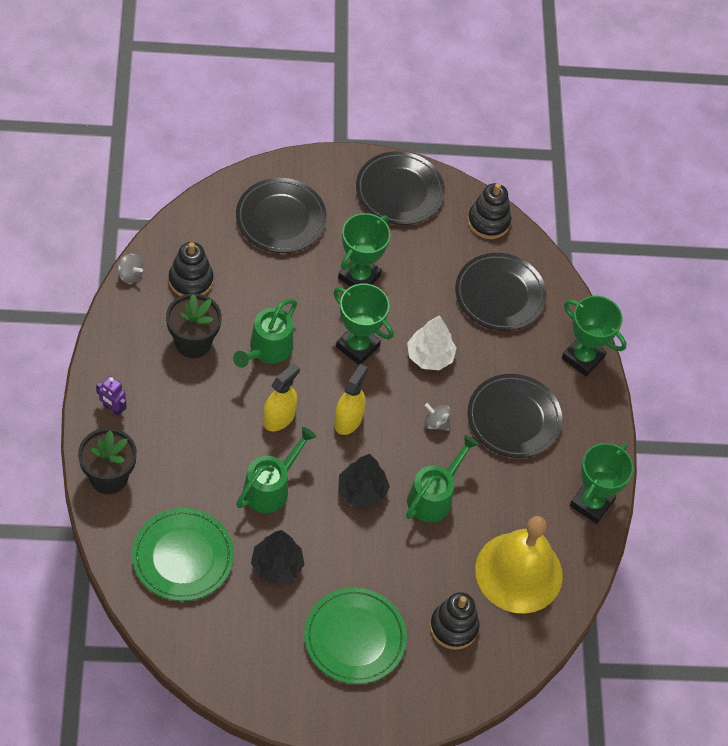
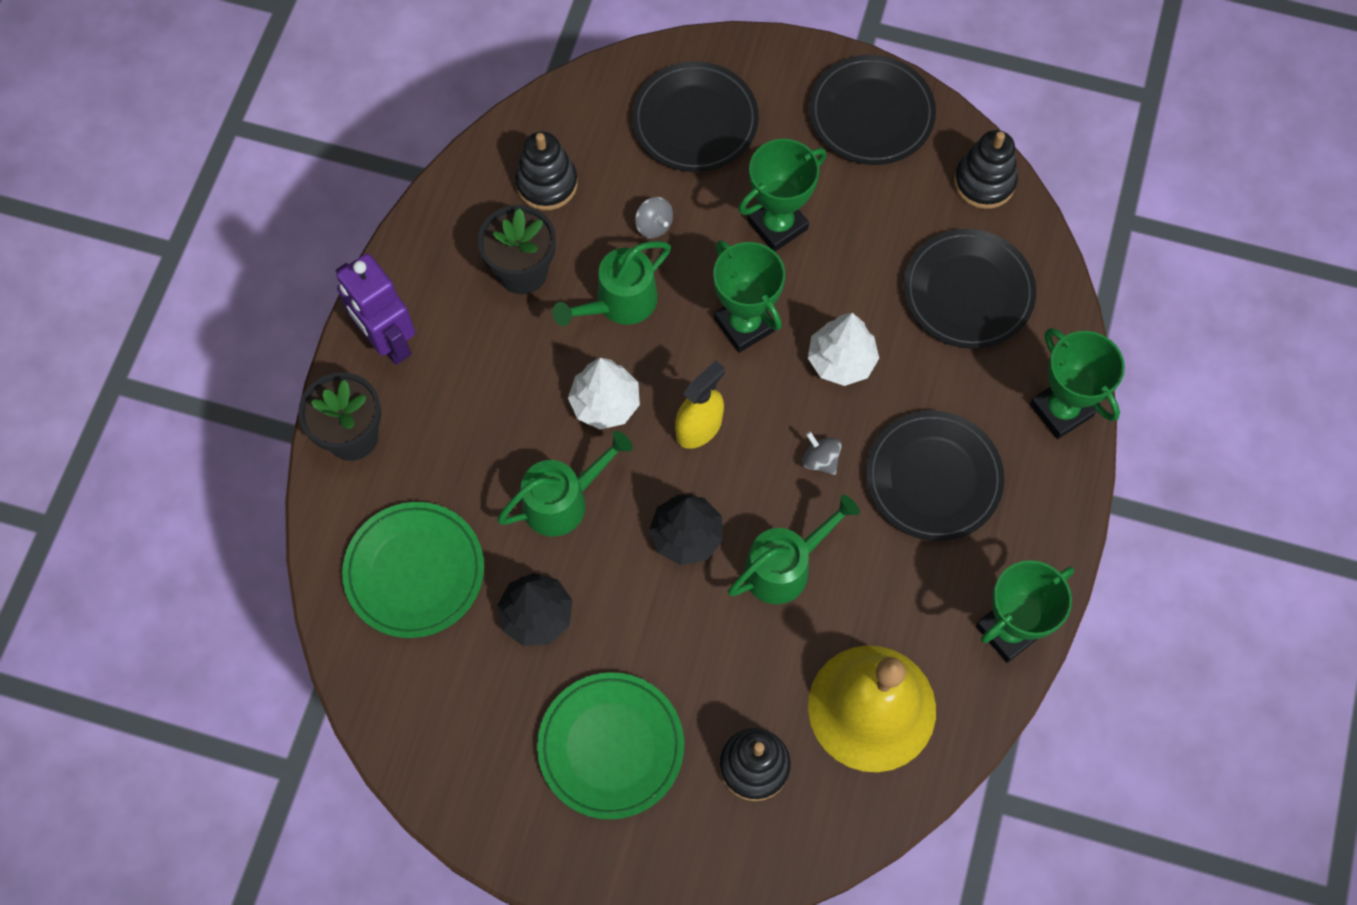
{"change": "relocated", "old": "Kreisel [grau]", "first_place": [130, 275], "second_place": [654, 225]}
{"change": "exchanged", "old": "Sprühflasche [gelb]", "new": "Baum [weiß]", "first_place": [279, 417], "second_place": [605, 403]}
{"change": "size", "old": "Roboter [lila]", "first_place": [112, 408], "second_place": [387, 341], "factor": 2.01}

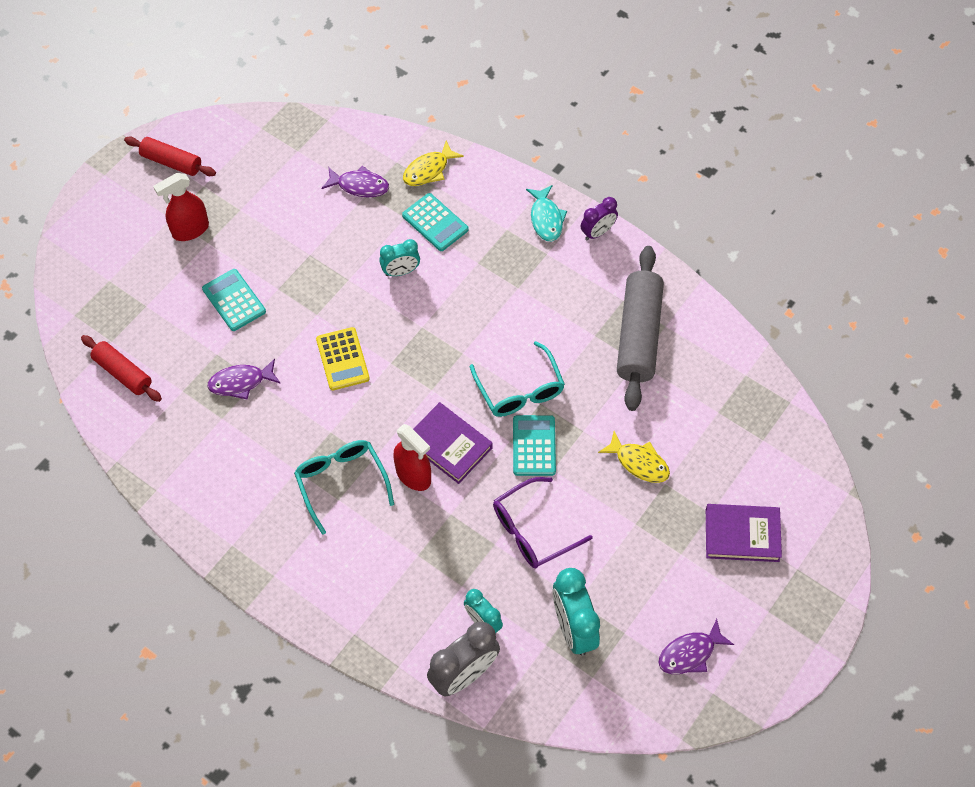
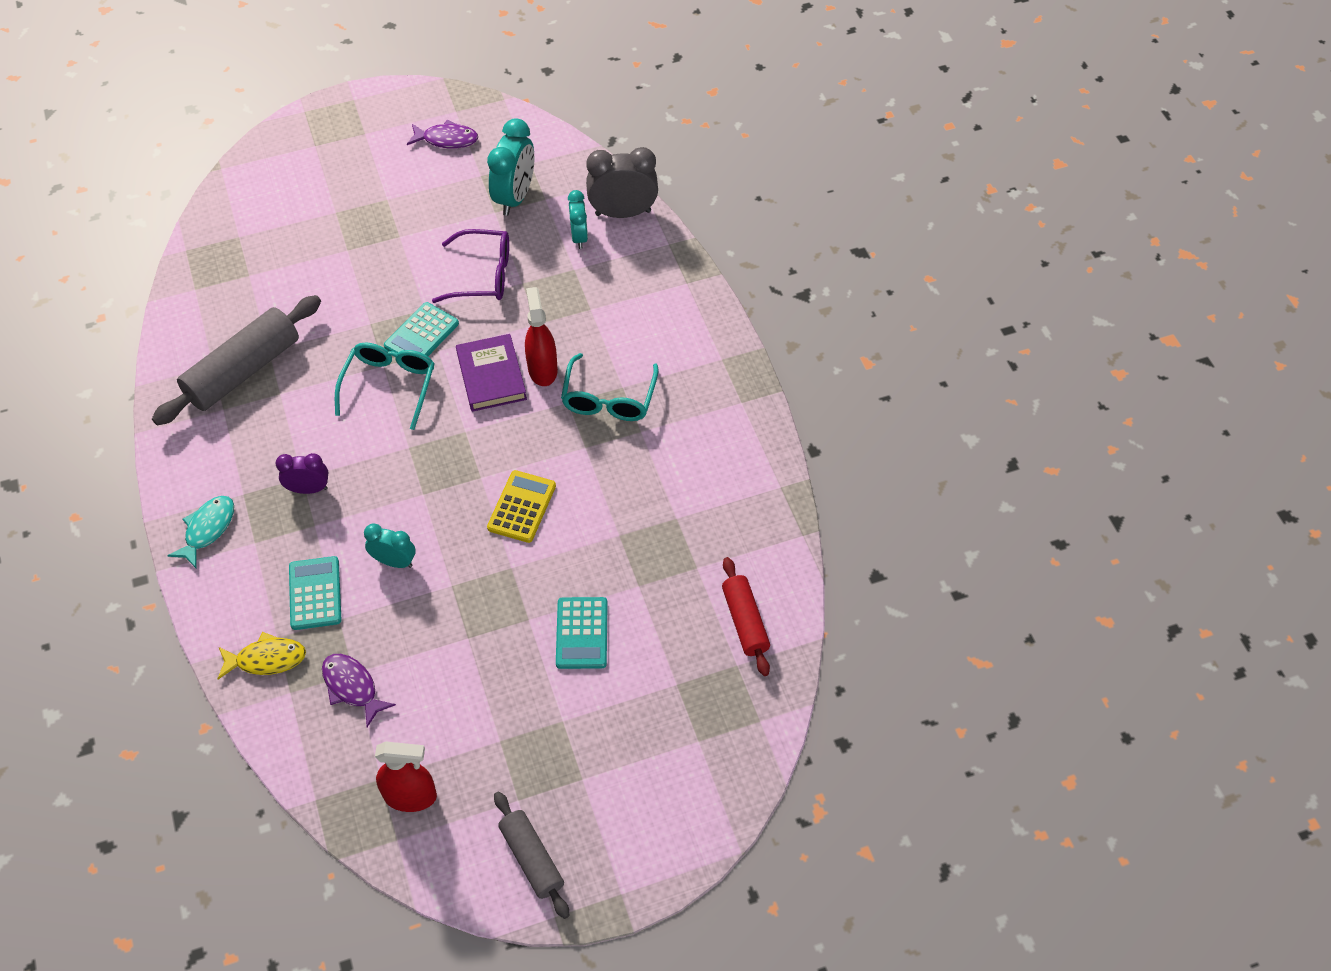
{"change": "missing", "old": "Fisch [lila]", "first_place": [241, 382]}
{"change": "missing", "old": "Fisch [gelb]", "first_place": [639, 462]}
{"change": "missing", "old": "Buch [lila]", "first_place": [742, 535]}
{"change": "relocated", "old": "Sprühflasche [rot]", "first_place": [190, 230], "second_place": [410, 796]}
{"change": "relocated", "old": "Wecker [lila]", "first_place": [597, 232], "second_place": [308, 489]}
{"change": "colour", "old": "Nudelholz [rot]", "new": "Nudelholz [grau]", "first_place": [171, 162], "second_place": [532, 858]}

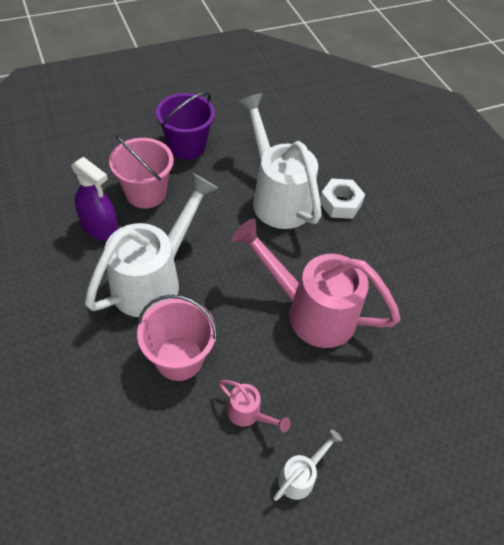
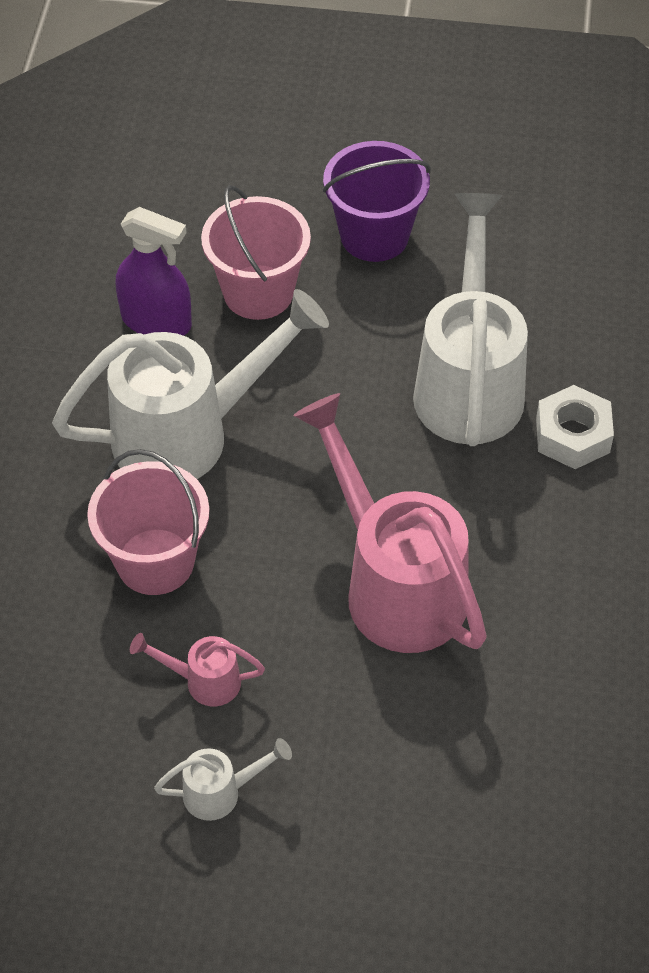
{"change": "spun", "old": "Sprühflasche [lila]", "first_place": [100, 228], "second_place": [156, 321], "degrees": -45}
{"change": "spun", "old": "Gießkanne [rosa]", "first_place": [248, 414], "second_place": [203, 681], "degrees": 120}

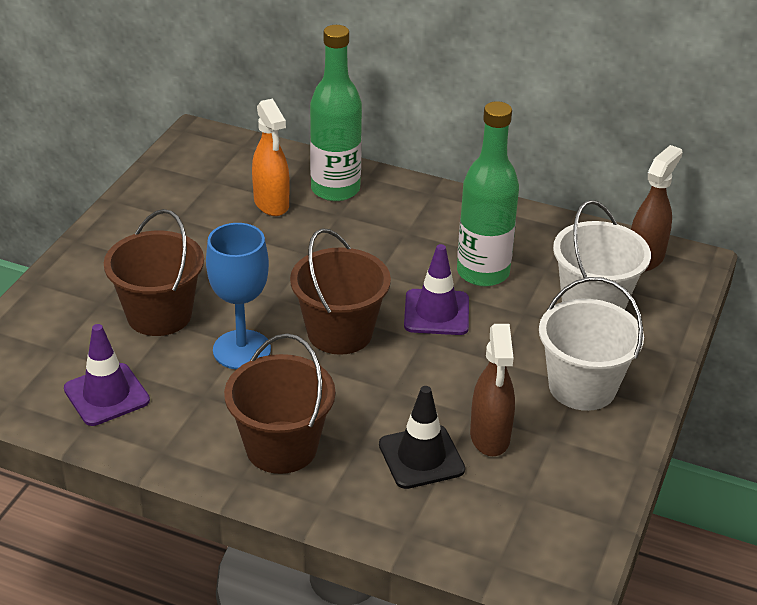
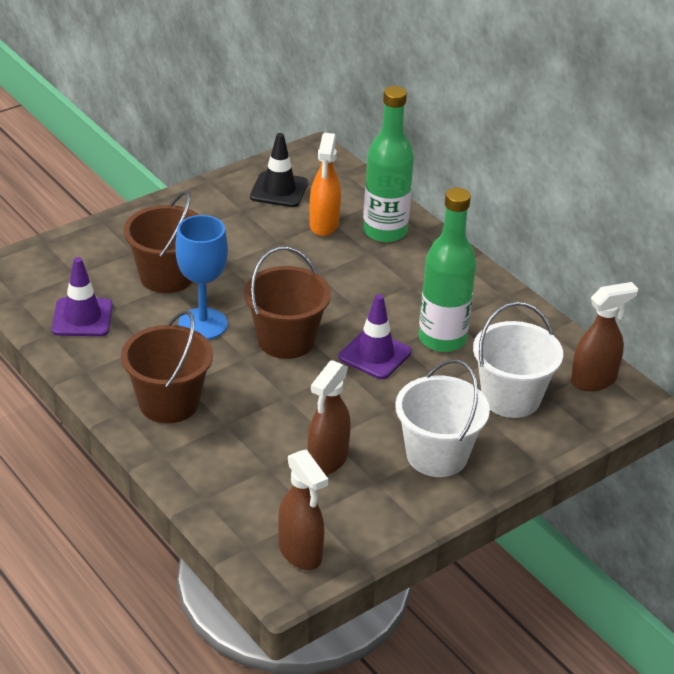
{"change": "appeared", "new": "Sprühflasche [braun]", "second_place": [300, 553]}
{"change": "relocated", "old": "Leitkegel [schwarz]", "first_place": [421, 457], "second_place": [279, 190]}

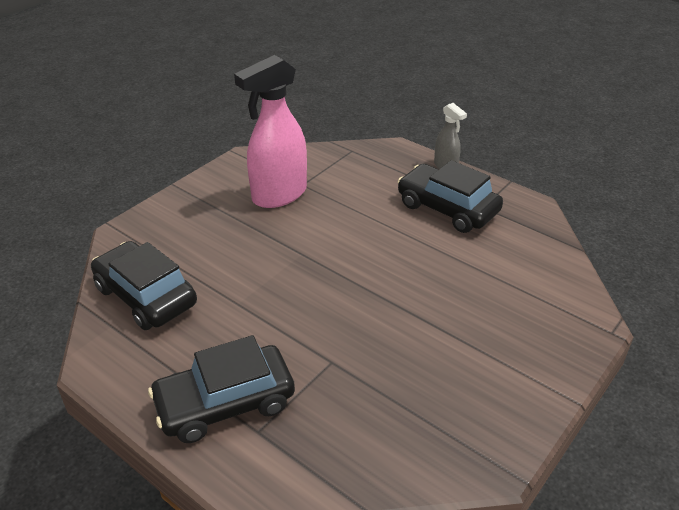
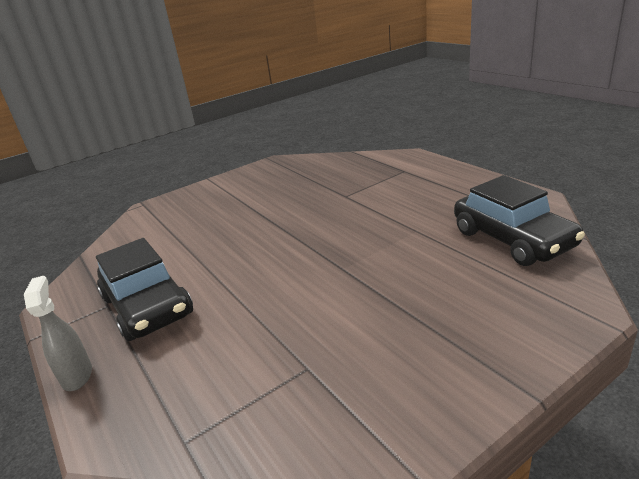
{"change": "missing", "old": "Auto [schwarz]", "first_place": [225, 403]}
{"change": "missing", "old": "Sprühflasche [rosa]", "first_place": [279, 195]}

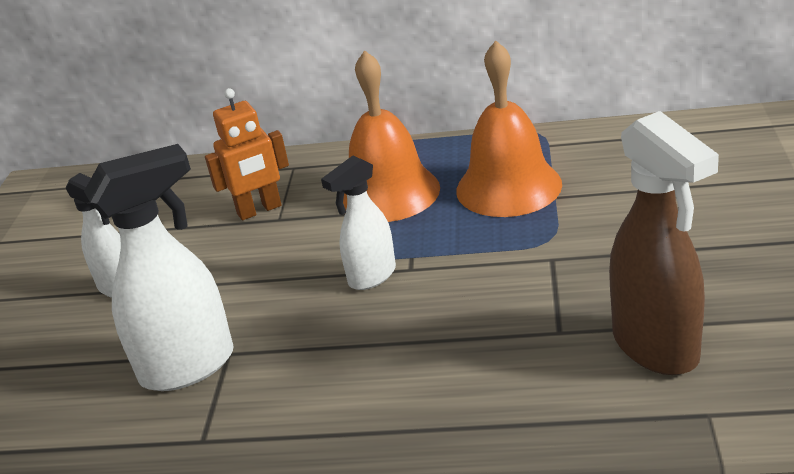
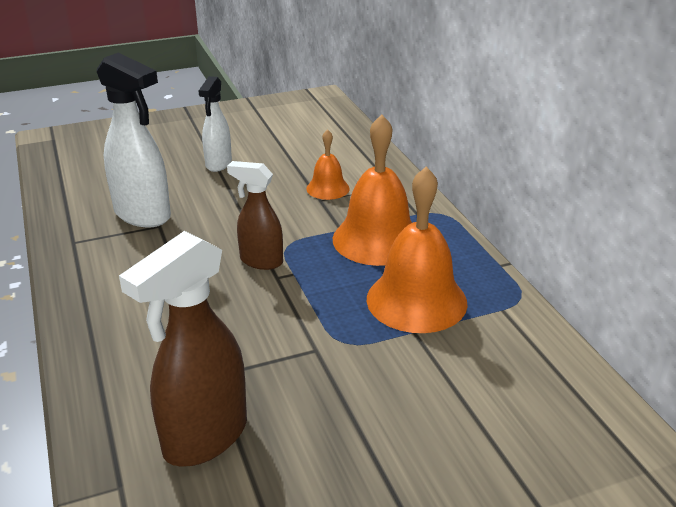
{"change": "exchanged", "old": "Roboter [orange]", "new": "Glocke [orange]", "first_place": [259, 210], "second_place": [327, 188]}
{"change": "colour", "old": "Sprühflasche [weiß]", "new": "Sprühflasche [braun]", "first_place": [371, 277], "second_place": [260, 261]}

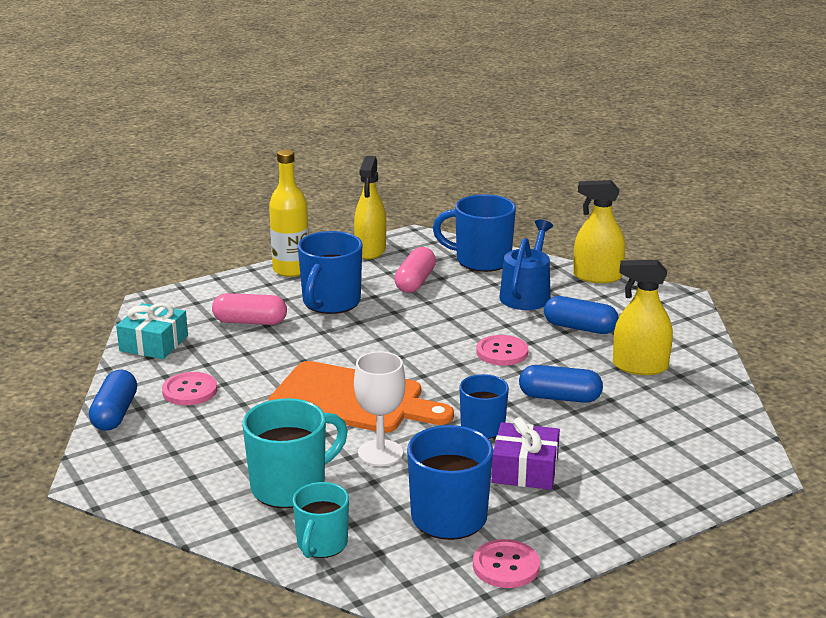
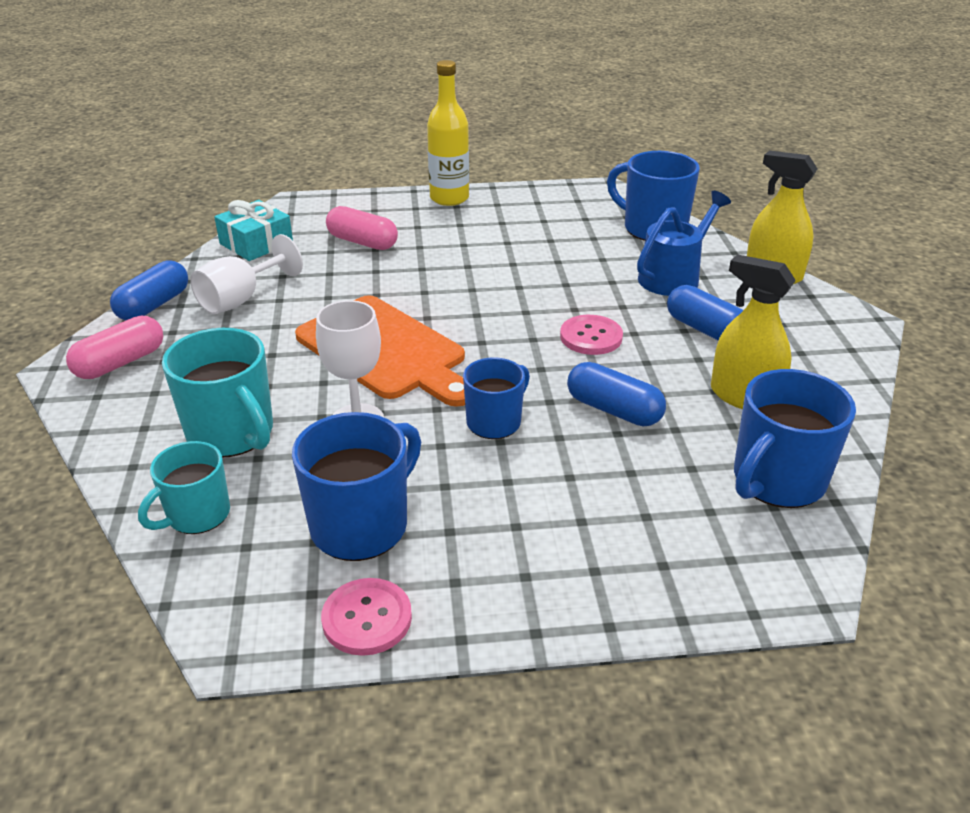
{"change": "missing", "old": "Sprühflasche [gelb]", "first_place": [370, 250]}
{"change": "missing", "old": "Geschenk [lila]", "first_place": [525, 469]}
{"change": "relocated", "old": "Tasse [blau]", "first_place": [330, 303], "second_place": [777, 481]}
{"change": "relocated", "old": "Kapsel [rosa]", "first_place": [415, 282], "second_place": [120, 363]}
{"change": "exchanged", "old": "Knopf [rosa]", "new": "Kelch [weiß]", "first_place": [190, 390], "second_place": [241, 299]}
{"change": "spun", "old": "Tasse [türkis]", "first_place": [290, 487], "second_place": [232, 433], "degrees": 60}

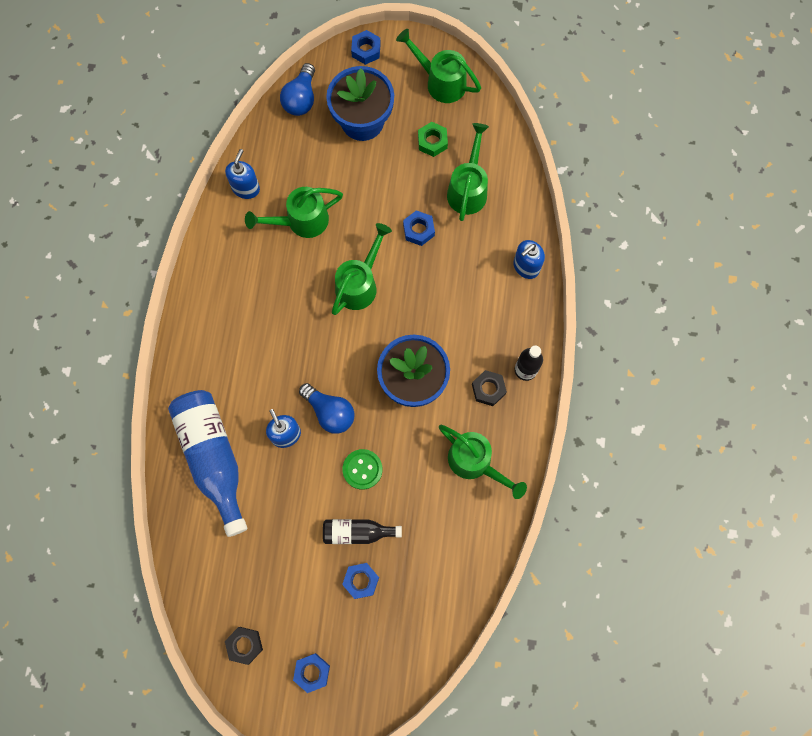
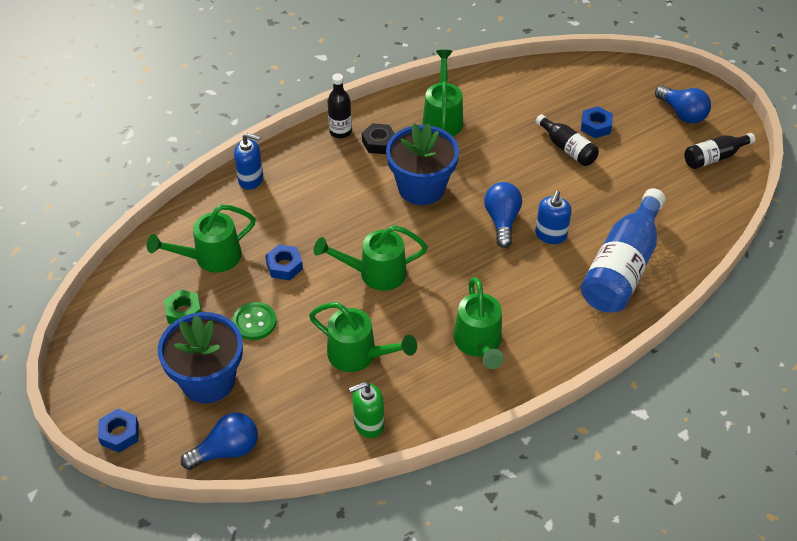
{"change": "relocated", "old": "Knopf [grün]", "first_place": [362, 469], "second_place": [254, 322]}
{"change": "relocated", "old": "Gießkanne [grün]", "first_place": [441, 82], "second_place": [478, 343]}
{"change": "exchanged", "old": "Sechskantmutter [schwarz]", "new": "Flasche [schwarz]", "first_place": [244, 645], "second_place": [714, 157]}
{"change": "exchanged", "old": "Sechskantmutter [blau]", "new": "Glühbirne [blau]", "first_place": [312, 672], "second_place": [682, 113]}
{"change": "colour", "old": "Seifenspender [blau]", "new": "Seifenspender [grün]", "first_place": [246, 188], "second_place": [368, 424]}

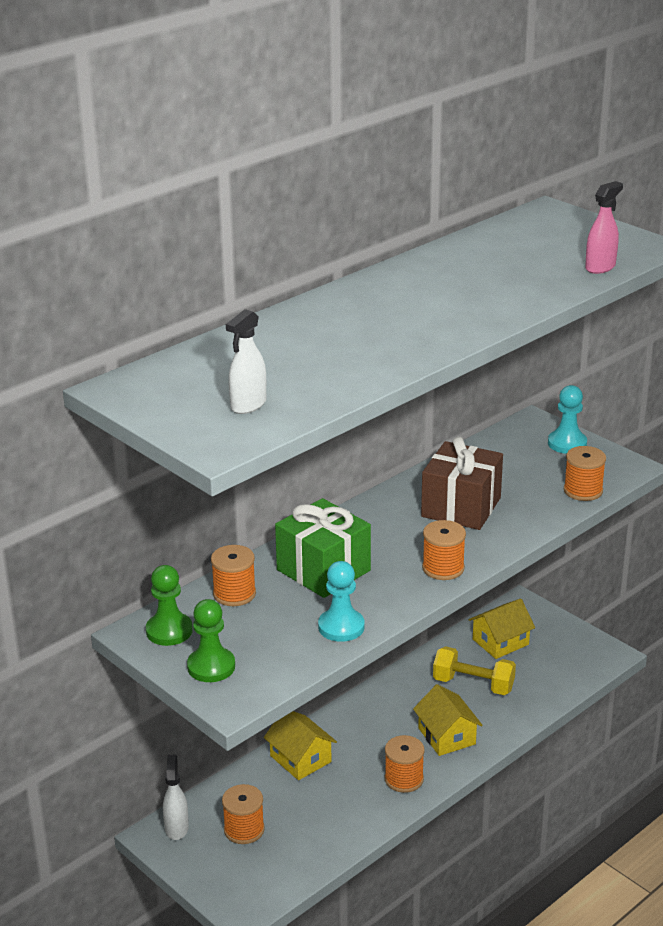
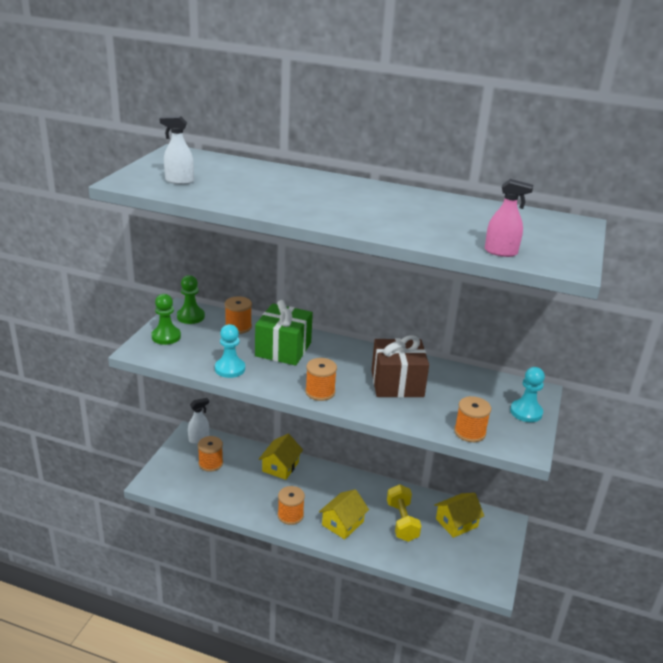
{"change": "spun", "old": "Haus [gelb]", "first_place": [500, 642], "second_place": [456, 523], "degrees": -60}

